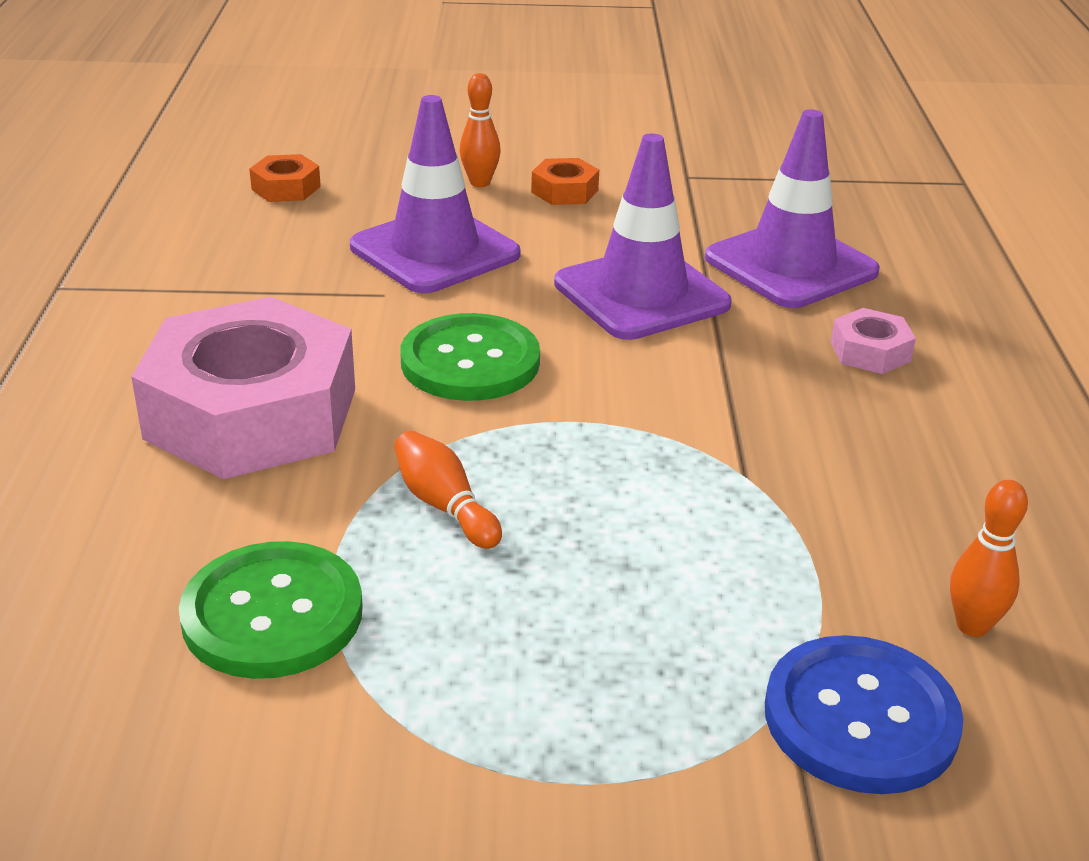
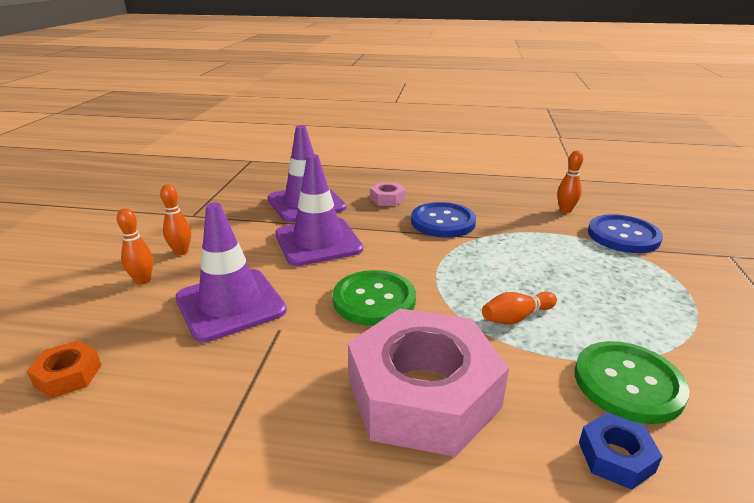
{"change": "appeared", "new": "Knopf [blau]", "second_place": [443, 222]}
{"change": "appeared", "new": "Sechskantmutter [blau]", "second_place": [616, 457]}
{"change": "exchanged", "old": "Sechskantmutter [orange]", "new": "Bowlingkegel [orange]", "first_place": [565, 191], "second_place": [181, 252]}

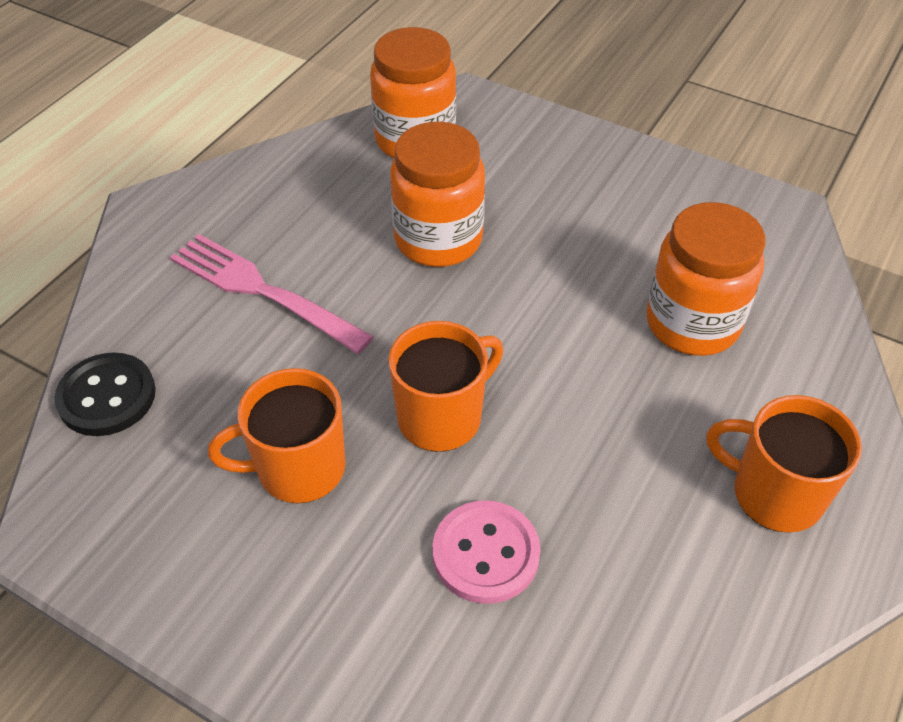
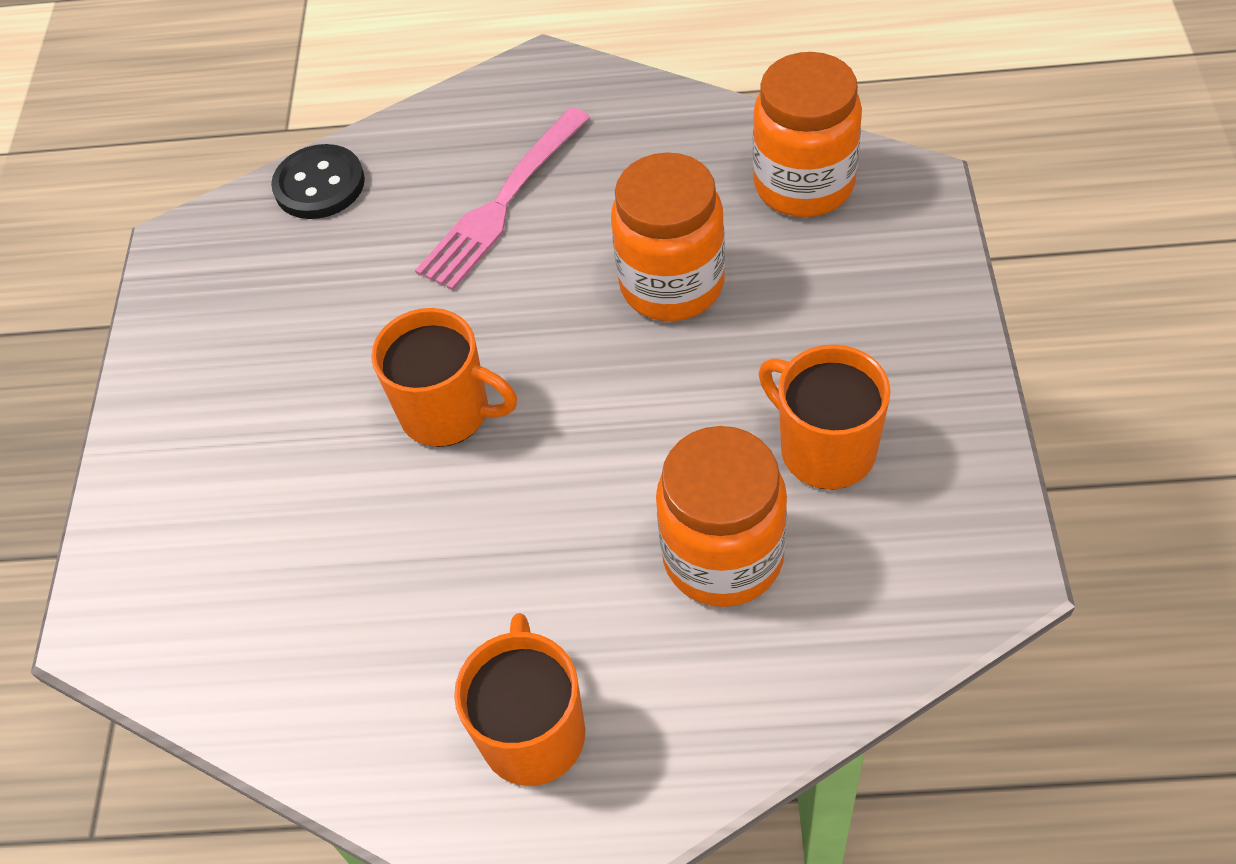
{"change": "missing", "old": "Knopf [rosa]", "first_place": [486, 553]}
{"change": "relocated", "old": "Tasse [orange]", "first_place": [298, 468], "second_place": [824, 449]}
{"change": "spun", "old": "Gabel [rosa]", "first_place": [263, 291], "second_place": [503, 203], "degrees": -150}

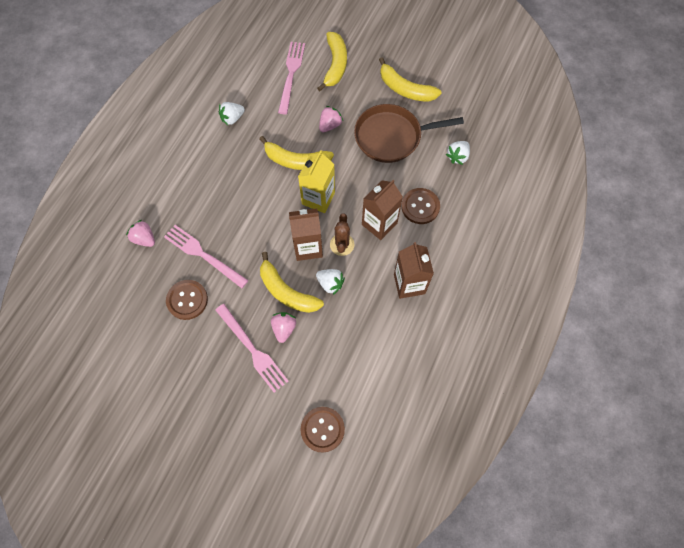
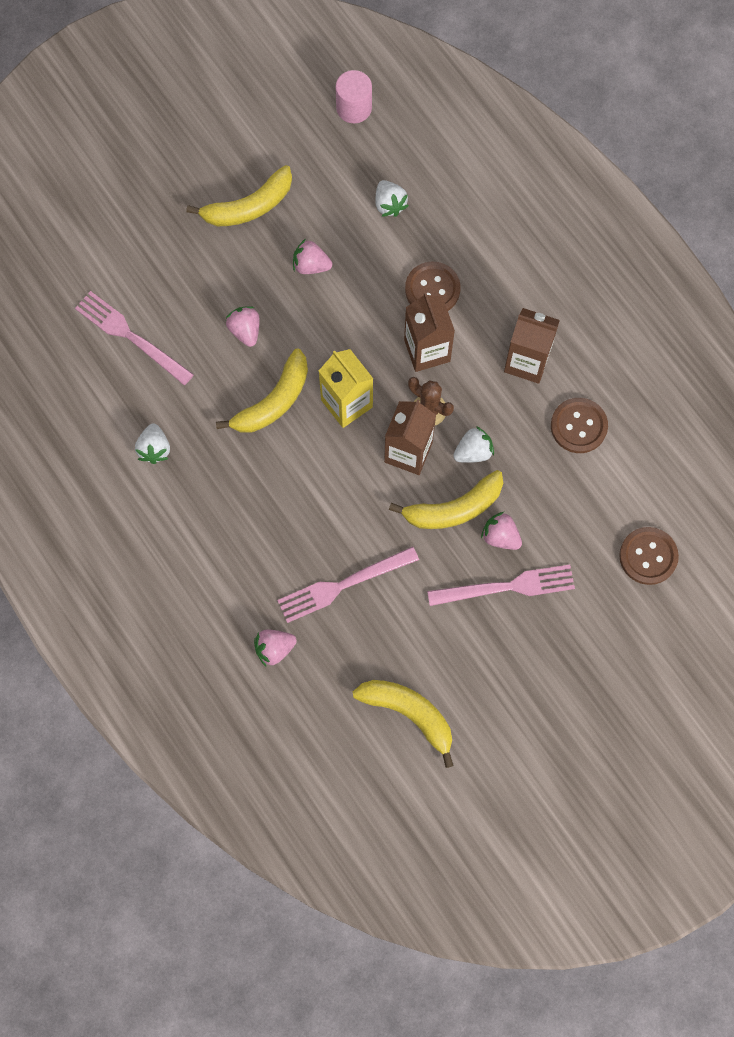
{"change": "appeared", "new": "Vollzylinder [rosa]", "second_place": [354, 108]}
{"change": "relocated", "old": "Knopf [braun]", "first_place": [187, 300], "second_place": [578, 426]}
{"change": "relocated", "old": "Banane [gelb]", "first_place": [335, 65], "second_place": [409, 714]}
{"change": "exchanged", "old": "Pfanne [braun]", "new": "Erdbeere [rosa]", "first_place": [391, 137], "second_place": [311, 265]}

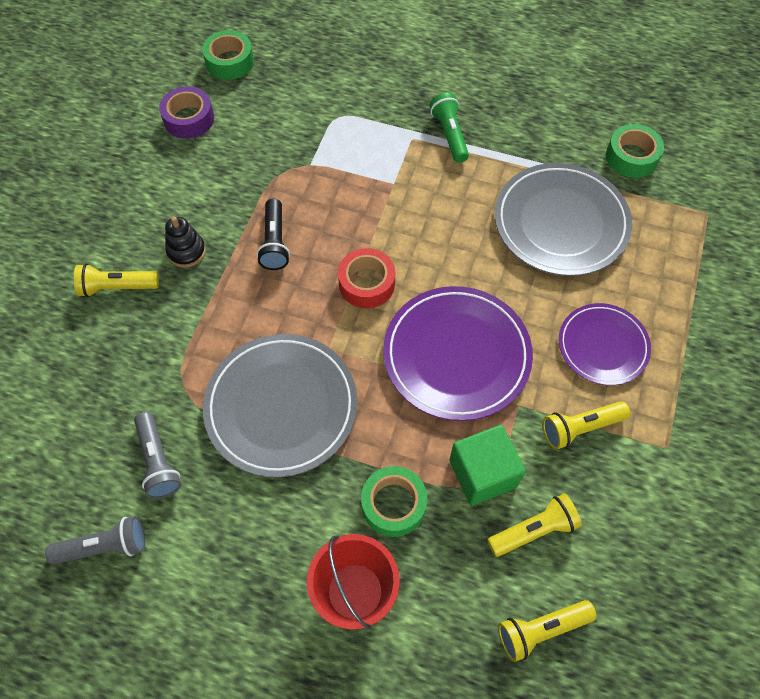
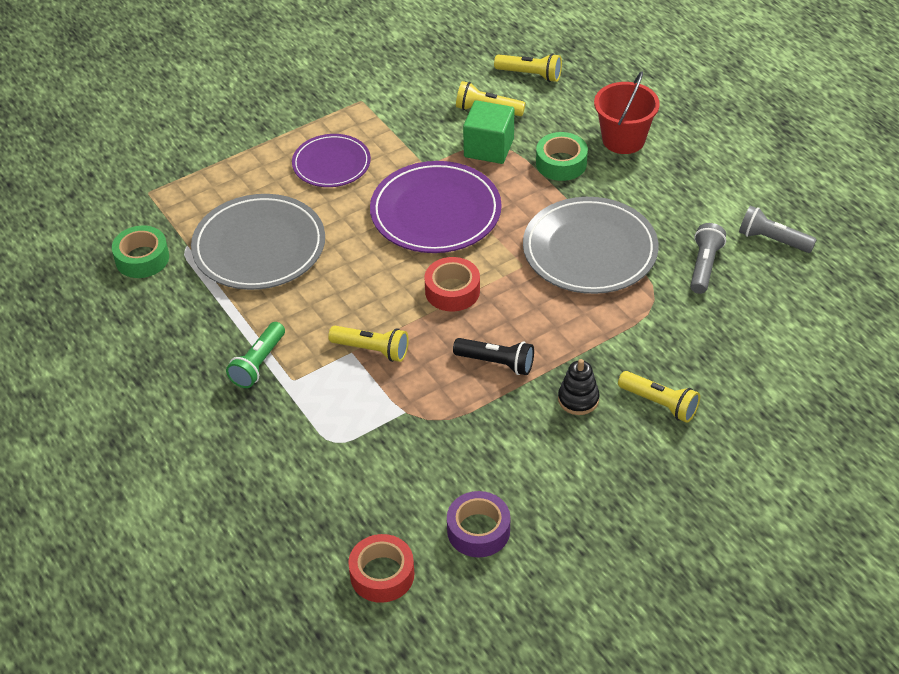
{"change": "relocated", "old": "Taschenlampe [gelb]", "first_place": [580, 428], "second_place": [372, 350]}
{"change": "colour", "old": "Klebeband [grün]", "new": "Klebeband [rot]", "first_place": [230, 62], "second_place": [382, 574]}
{"change": "spun", "old": "Taschenlampe [schwarz]", "first_place": [275, 242], "second_place": [496, 363], "degrees": 75}

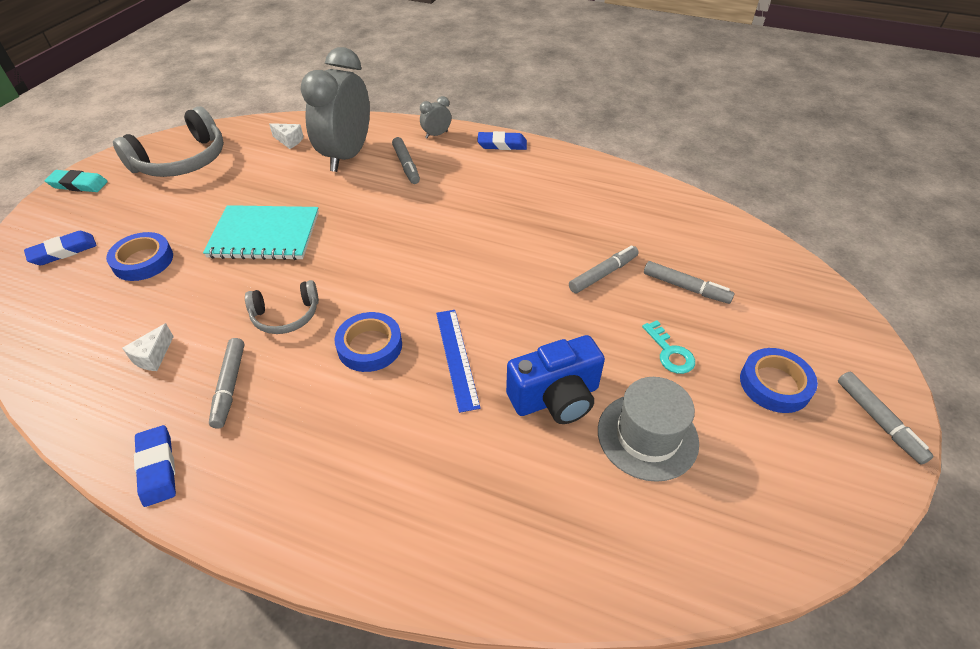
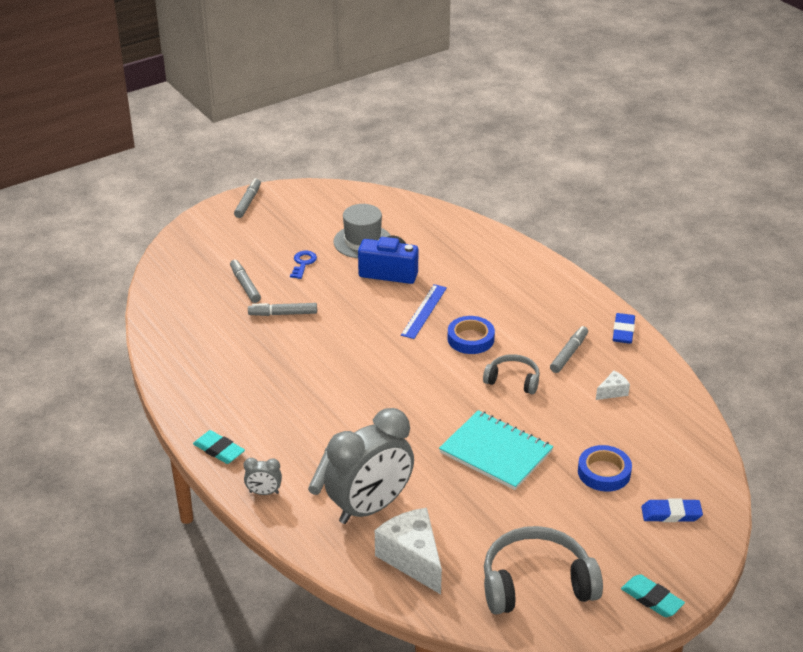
{"change": "missing", "old": "Klebeband [blau]", "first_place": [775, 384]}
{"change": "colour", "old": "Radiergummi [blau]", "new": "Radiergummi [türkis]", "first_place": [502, 144], "second_place": [219, 450]}
{"change": "colour", "old": "Schlüssel [türkis]", "new": "Schlüssel [blau]", "first_place": [670, 352], "second_place": [303, 263]}
{"change": "size", "old": "Käse [weiß]", "first_place": [289, 141], "second_place": [412, 559], "factor": 2.11}

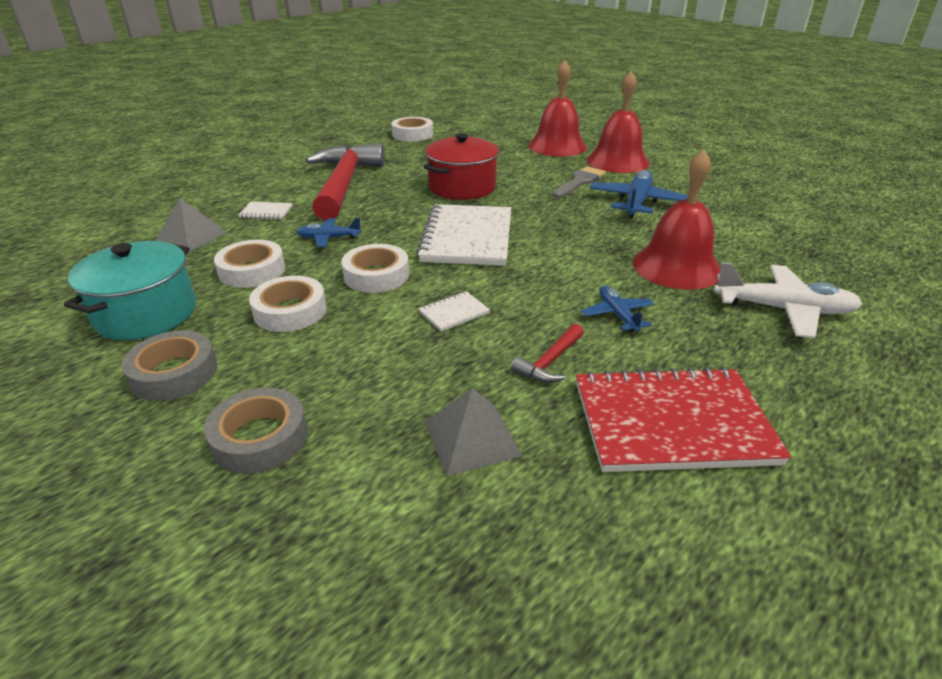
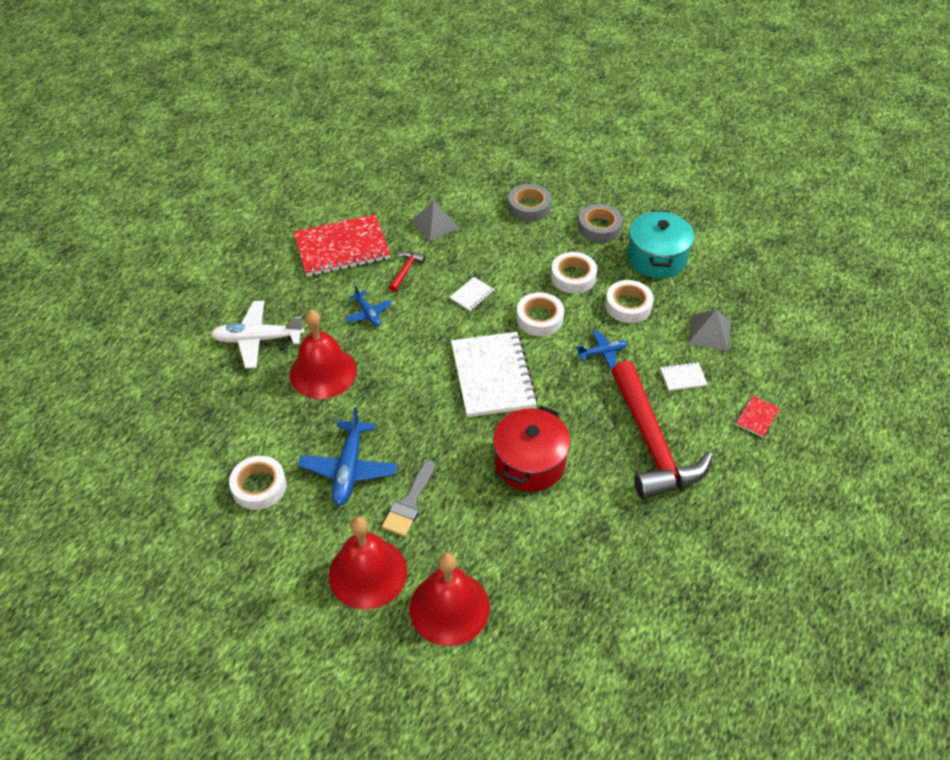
{"change": "appeared", "new": "Notizbuch [rot]", "second_place": [757, 417]}
{"change": "relocated", "old": "Klebeband [weiß]", "first_place": [412, 134], "second_place": [259, 486]}

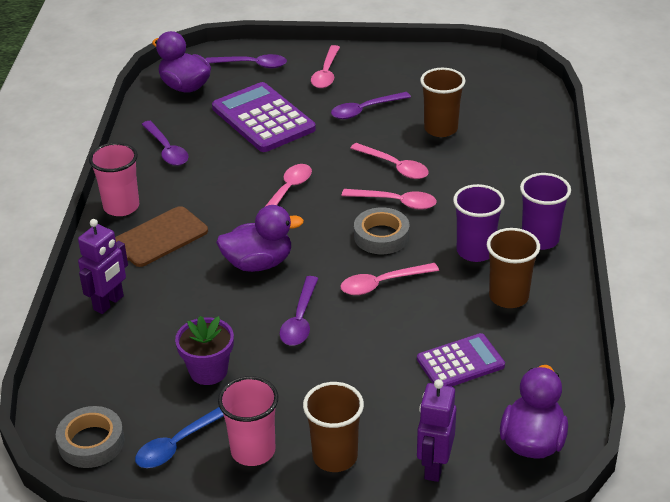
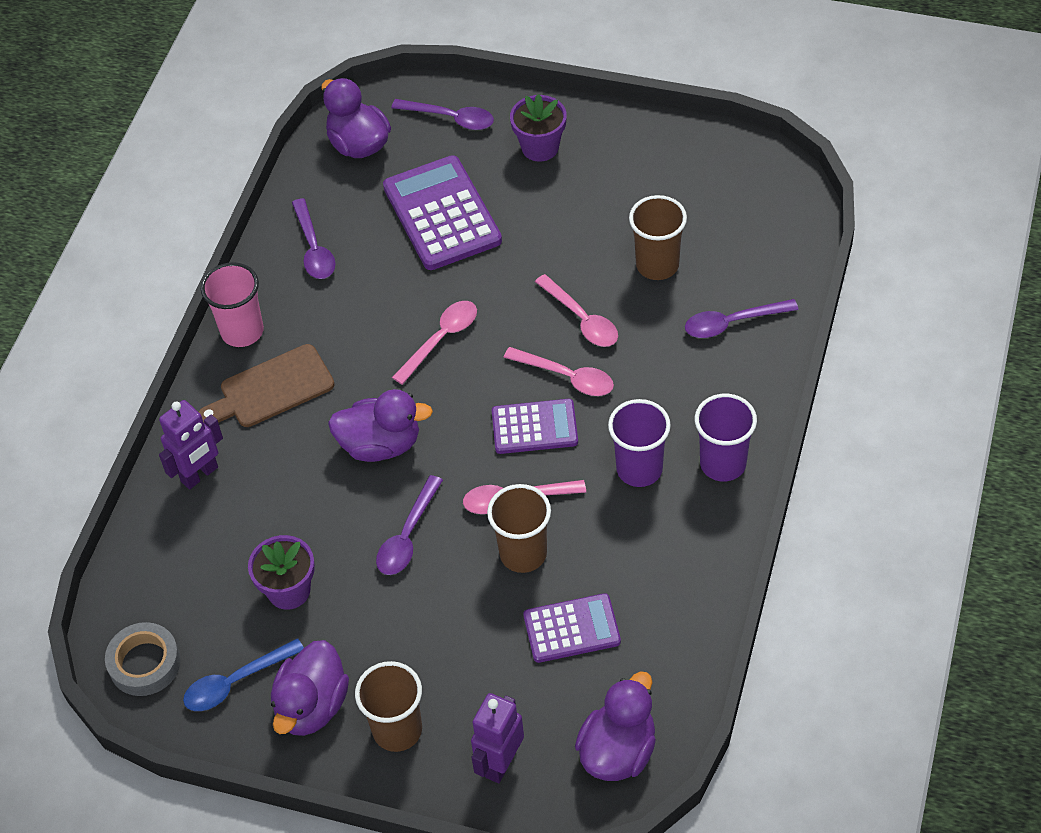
{"change": "relocated", "old": "Löffel [lila]", "first_place": [364, 110], "second_place": [732, 323]}
{"change": "relocated", "old": "Becher [braun]", "first_place": [508, 297], "second_place": [523, 554]}
{"change": "exchanged", "old": "Becher [rosa]", "new": "Ente [lila]", "first_place": [253, 451], "second_place": [312, 706]}
{"change": "exchanged", "old": "Löffel [rosa]", "new": "Blumentopf [lila]", "first_place": [326, 73], "second_place": [540, 147]}
{"change": "exchanged", "old": "Klebeband [grau]", "new": "Taschenrechner [lila]", "first_place": [381, 236], "second_place": [534, 427]}

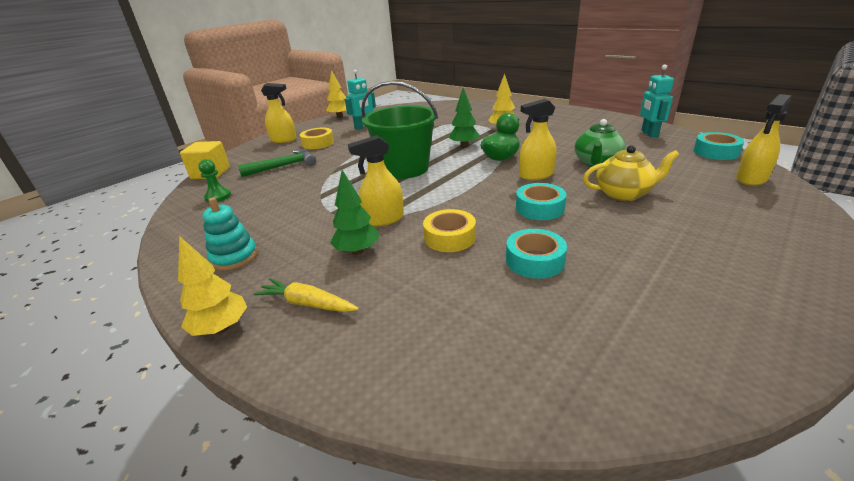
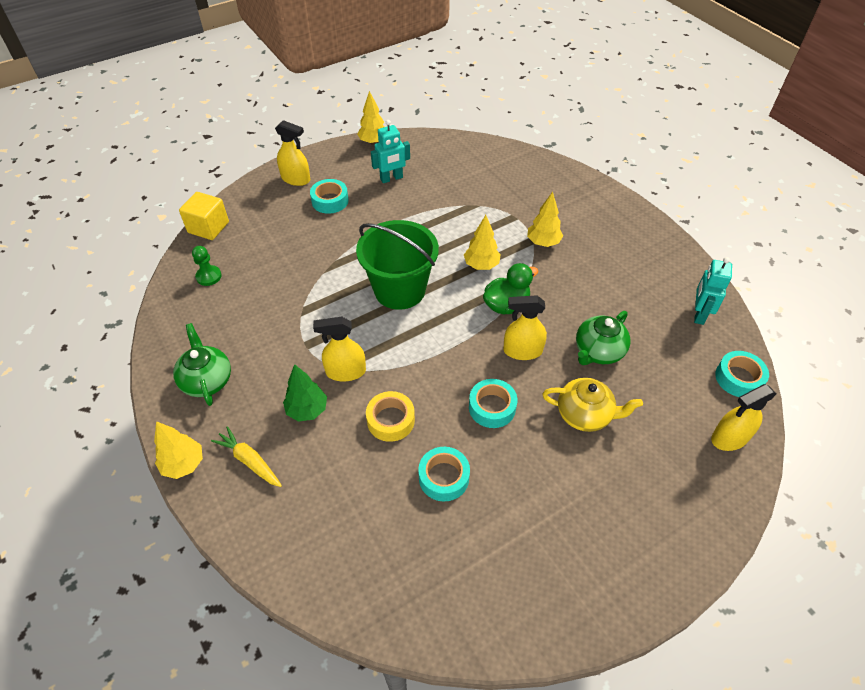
{"change": "missing", "old": "Hammer [grün]", "first_place": [284, 166]}
{"change": "exchanged", "old": "Stapelspielzeug [türkis]", "new": "Teekanne [grün]", "first_place": [234, 257], "second_place": [207, 380]}
{"change": "colour", "old": "Klebeband [gelb]", "new": "Klebeband [türkis]", "first_place": [318, 143], "second_place": [330, 201]}
{"change": "colour", "old": "Baum [grün]", "new": "Baum [gelb]", "first_place": [464, 146], "second_place": [481, 265]}

